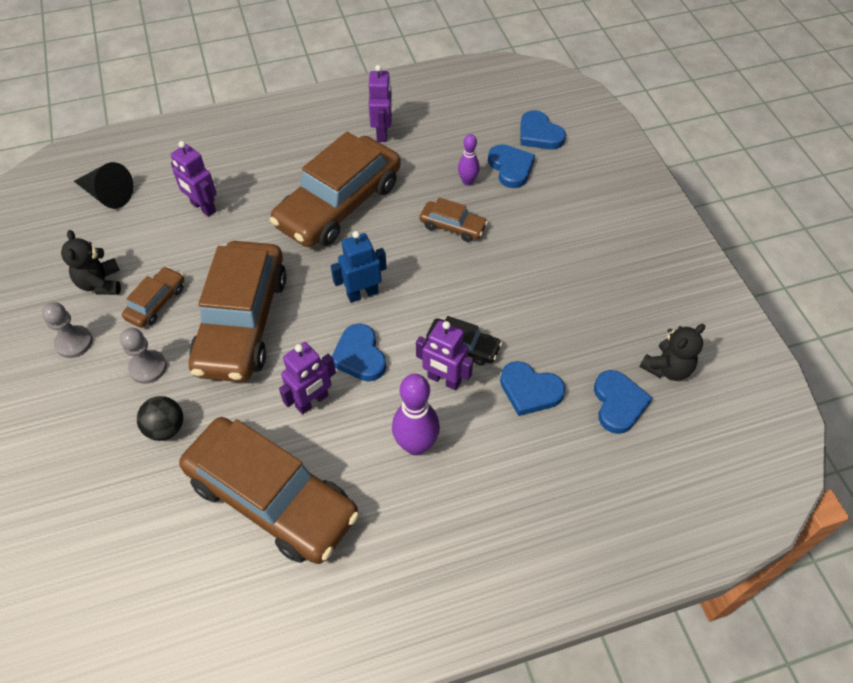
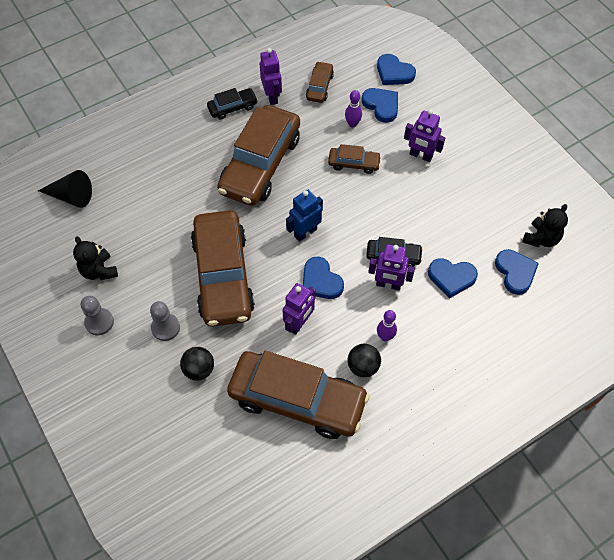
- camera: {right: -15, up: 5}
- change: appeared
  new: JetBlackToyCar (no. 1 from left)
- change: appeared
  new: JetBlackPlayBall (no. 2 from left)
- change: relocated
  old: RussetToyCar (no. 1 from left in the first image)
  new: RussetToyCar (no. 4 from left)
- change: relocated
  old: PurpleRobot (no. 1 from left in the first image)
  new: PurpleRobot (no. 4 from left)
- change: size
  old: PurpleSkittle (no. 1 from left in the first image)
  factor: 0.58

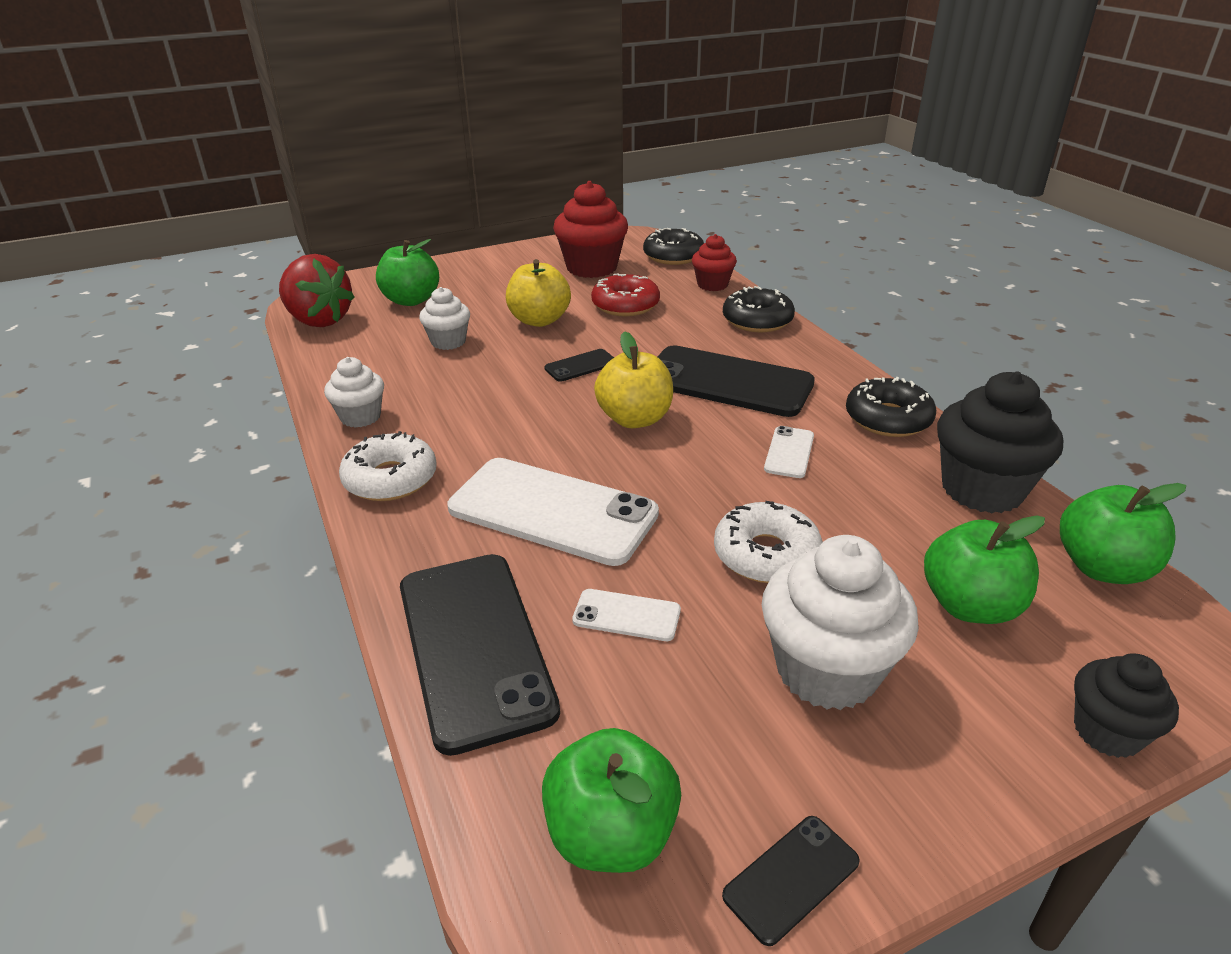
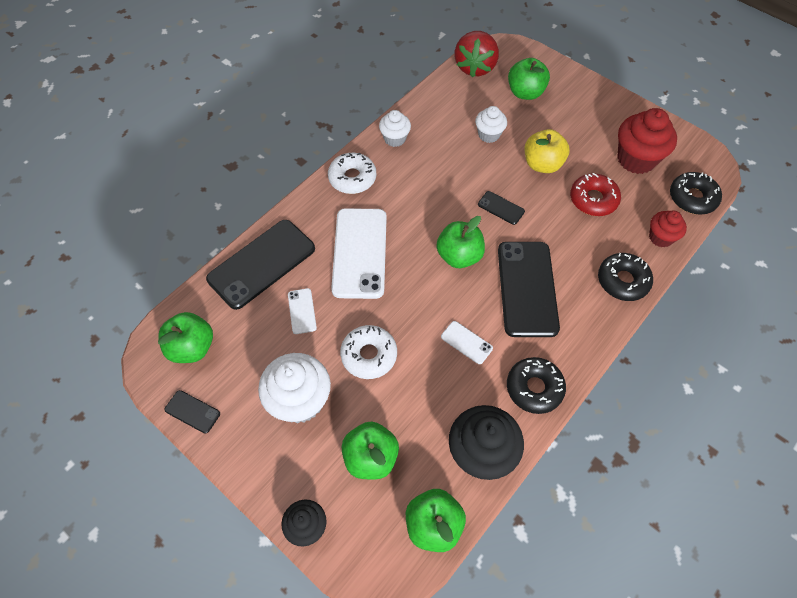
- camera: {right: 65, up: 25}
- change: colour
  old: YellowToyApple (no. 2 from left)
  new: LeafGreenToyApple (no. 4 from left)
- change: spun
  old: PureWhiteMobilePhone (no. 3 from left)
  degrees: 45

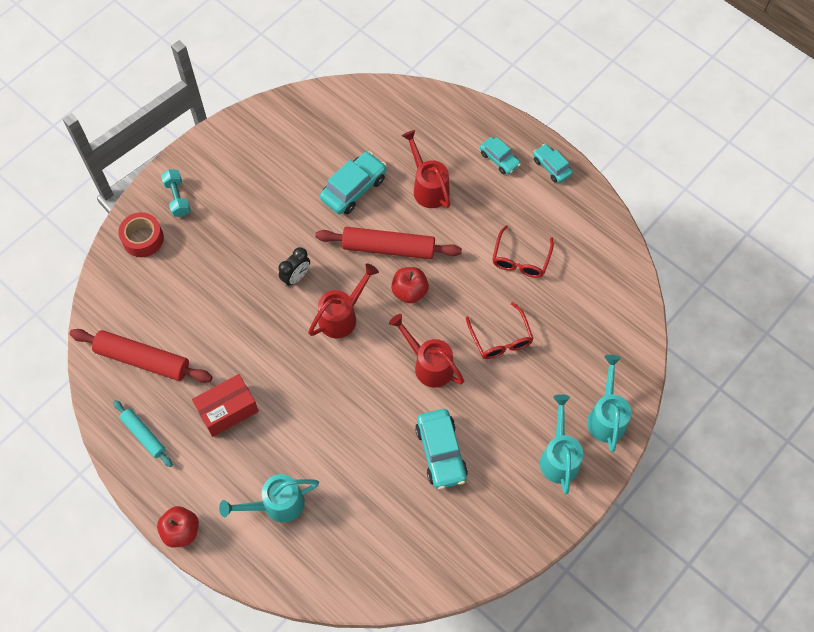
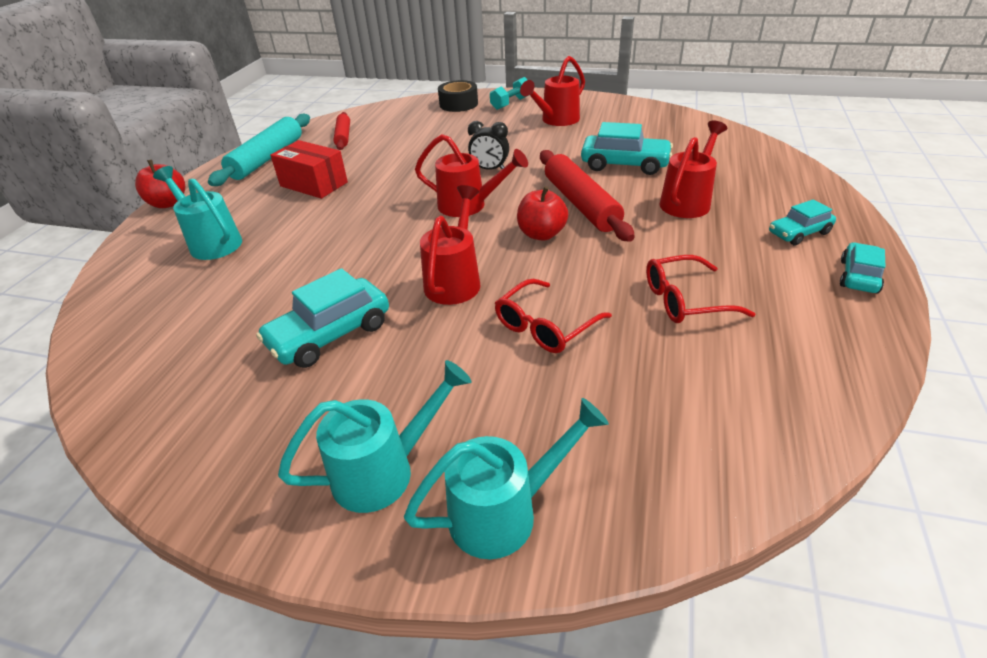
- camera: {right: 65, up: -25}
- change: appeared
  new: CrimsonWateringCan (no. 3 from left)
- change: colour
  old: CrimsonTape
  new: JetBlackTape
- change: spun
  old: AquaToyCar (no. 3 from left)
  degrees: 45
- change: size
  old: CrimsonPastryRoller (no. 1 from left)
  factor: 0.59
- change: size
  old: AquaPastryRoller
  factor: 1.7

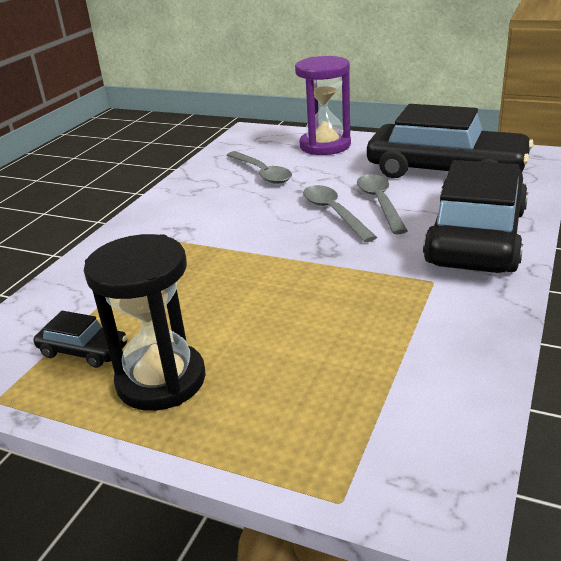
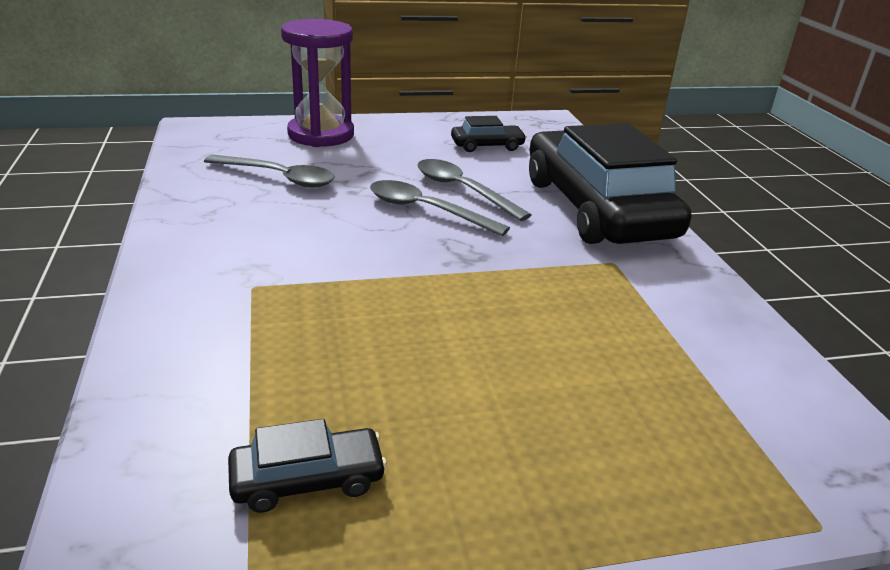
- camera: {right: -40, up: 0}
- change: missing
  old: JetBlackSandTimer
- change: size
  old: JetBlackToyCar (no. 2 from left)
  factor: 0.41

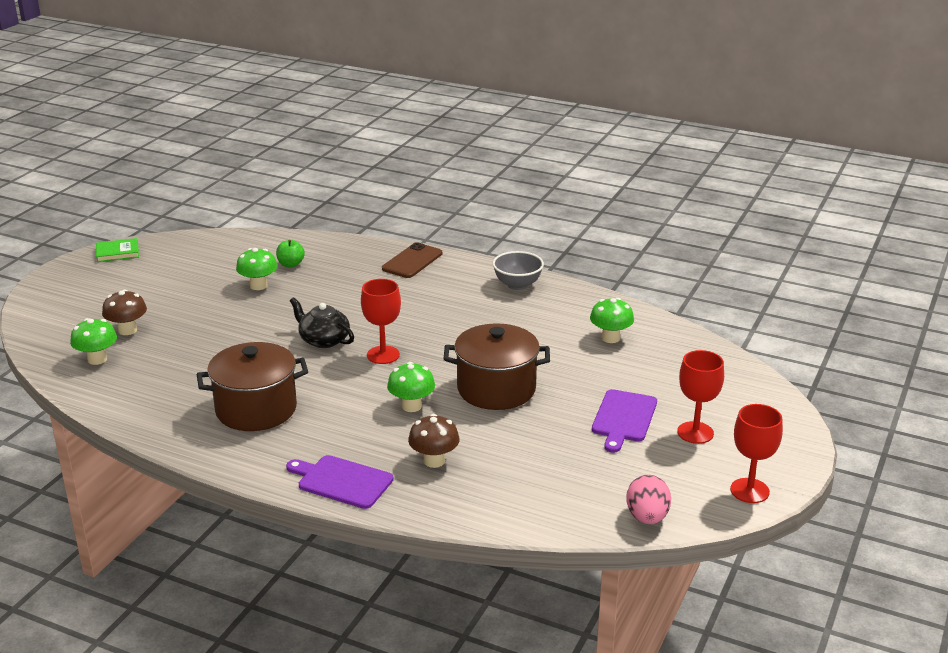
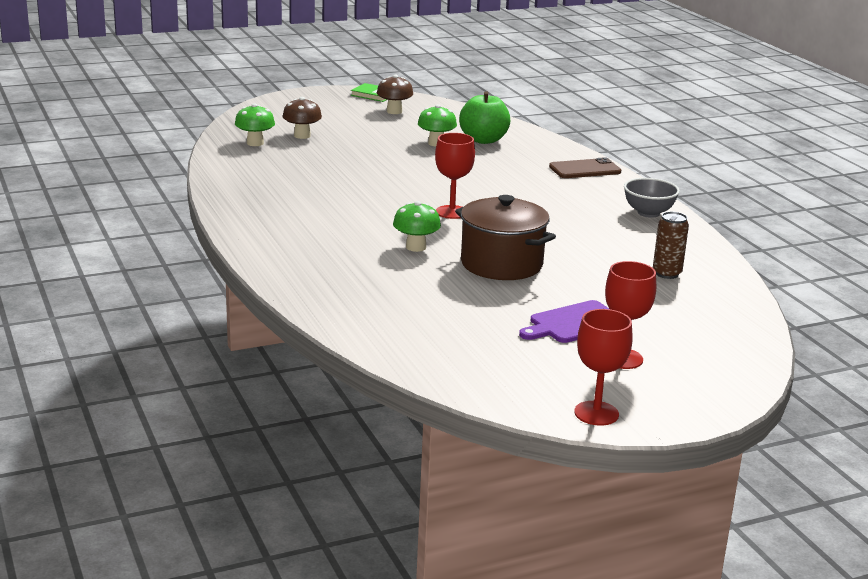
- camera: {right: 40, up: -5}
- change: missing
  old: RussetCookingPot (no. 1 from left)
- change: missing
  old: PurpleChoppingBoard (no. 1 from left)
- change: missing
  old: JetBlackTeapot
- change: missing
  old: RosyToyEgg
- change: relocated
  old: RussetFungus (no. 2 from left)
- change: exchanged
  old: LeafGreenFungus (no. 4 from left)
  new: RussetTin
- change: size
  old: LeafGreenToyApple
  factor: 1.83

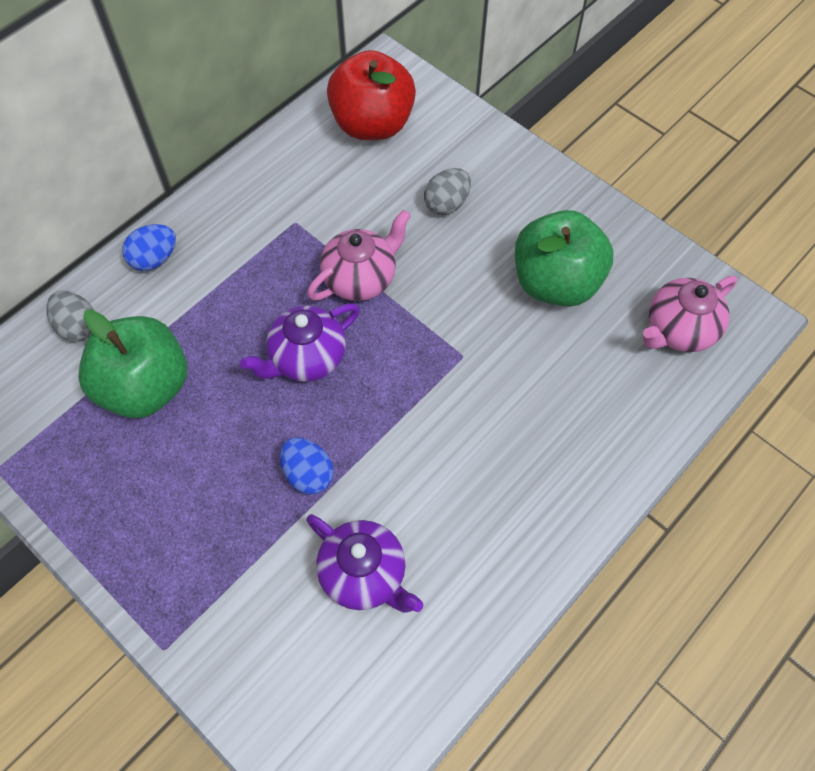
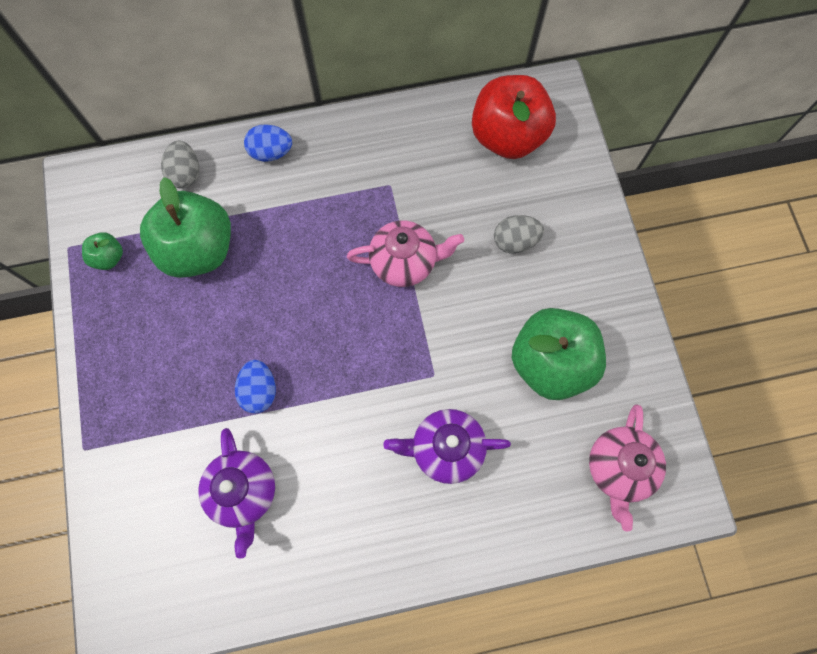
- camera: {right: 35, up: 10}
- change: appeared
  new: LeafGreenToyApple (no. 1 from left)
- change: relocated
  old: PurpleTeapot (no. 1 from left in the first image)
  new: PurpleTeapot (no. 2 from left)
- change: spun
  old: RosyTeapot (no. 2 from left)
  degrees: -75

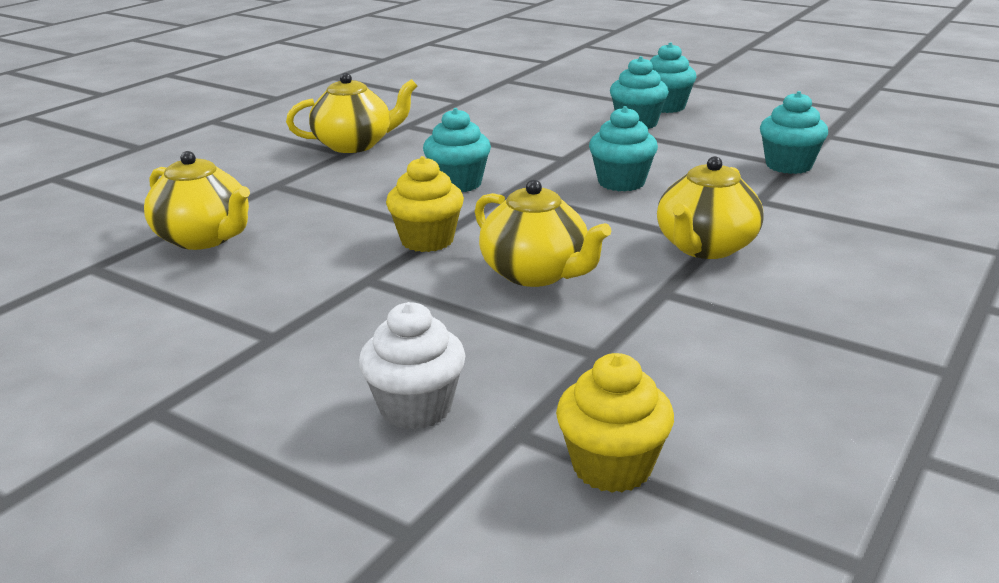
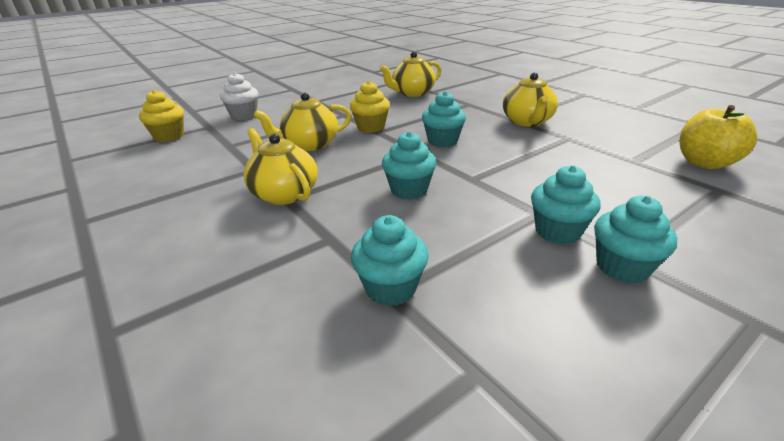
- camera: {right: 110, up: 5}
- change: appeared
  new: YellowToyApple

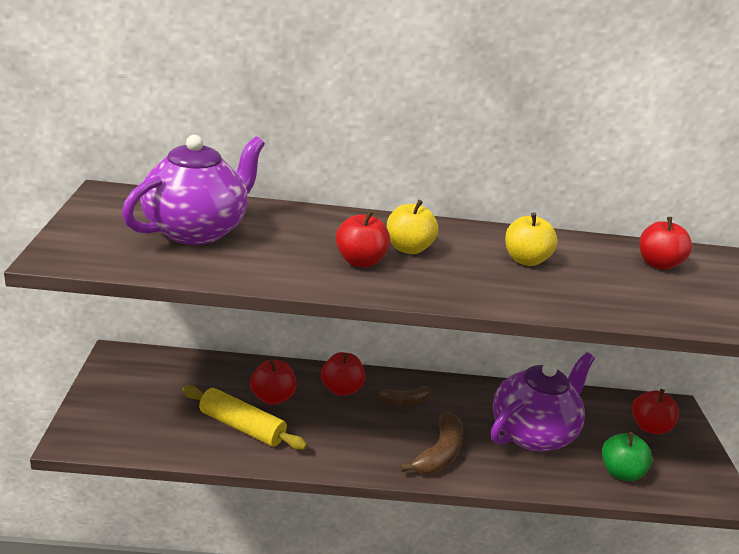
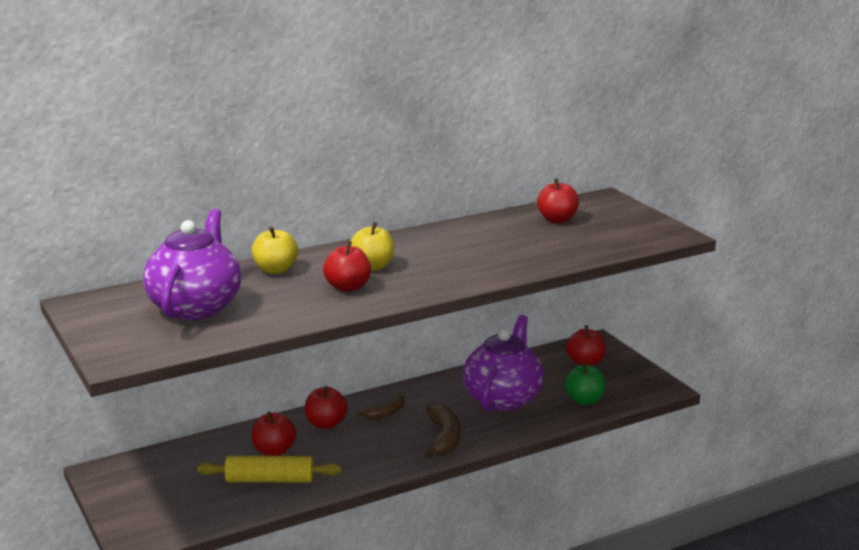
- camera: {right: -25, up: -5}
- change: relocated
  old: YellowToyApple (no. 2 from left in the first image)
  new: YellowToyApple (no. 1 from left)

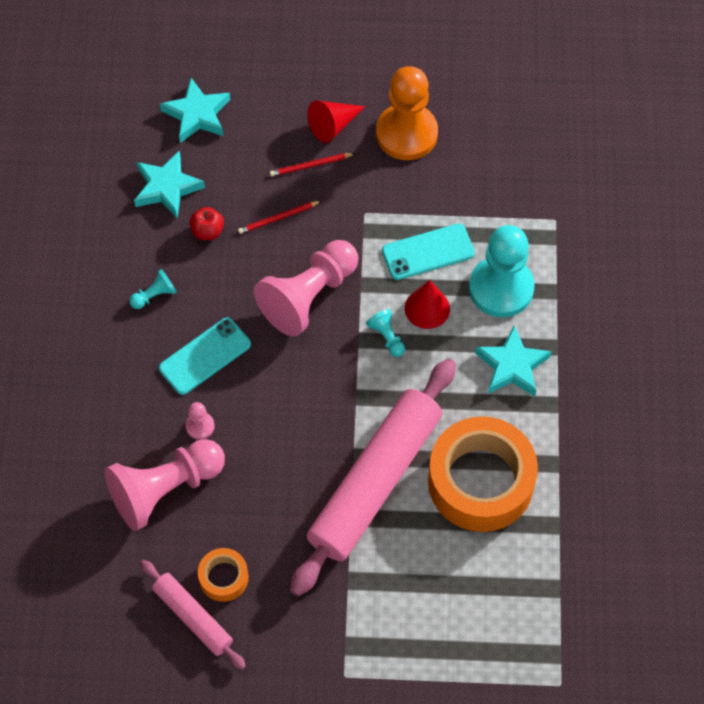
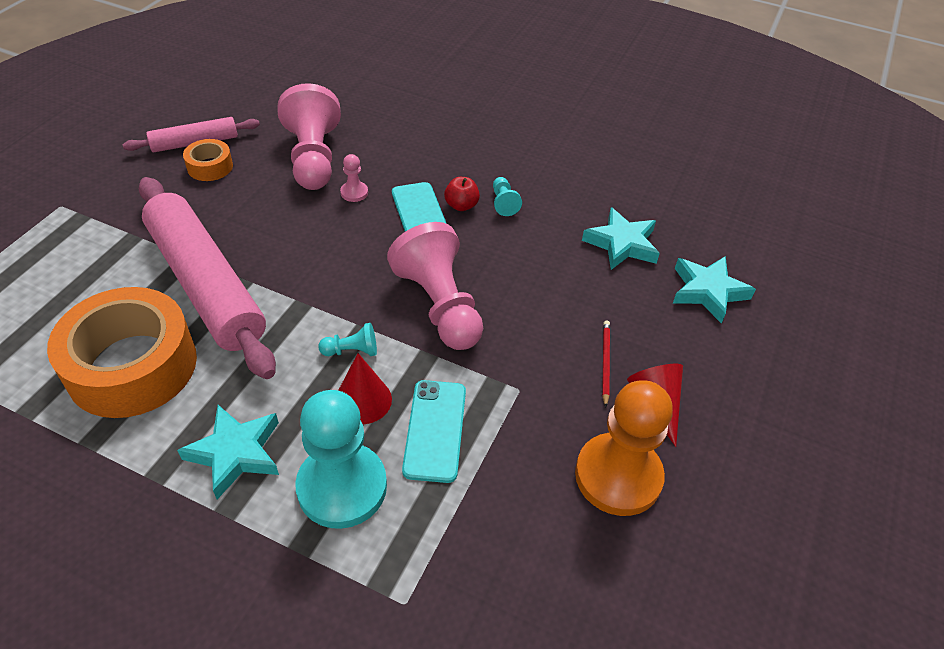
- camera: {right: 110, up: -15}
- change: missing
  old: CrimsonLeadPencil (no. 1 from left)
- change: relocated
  old: CrimsonToyApple

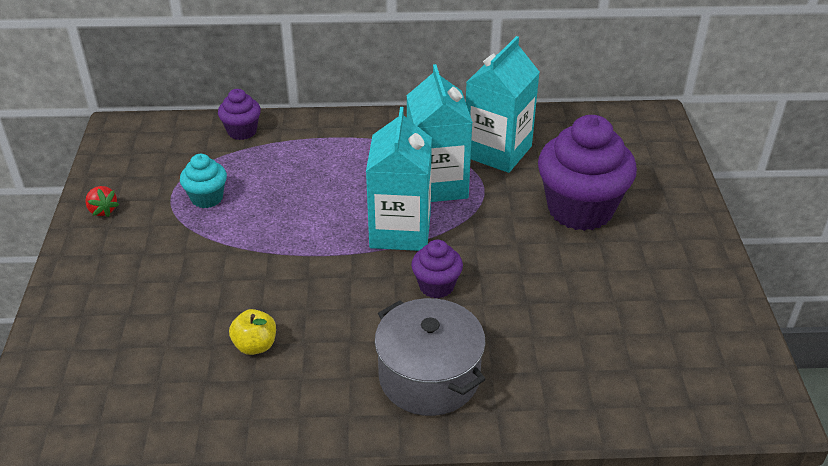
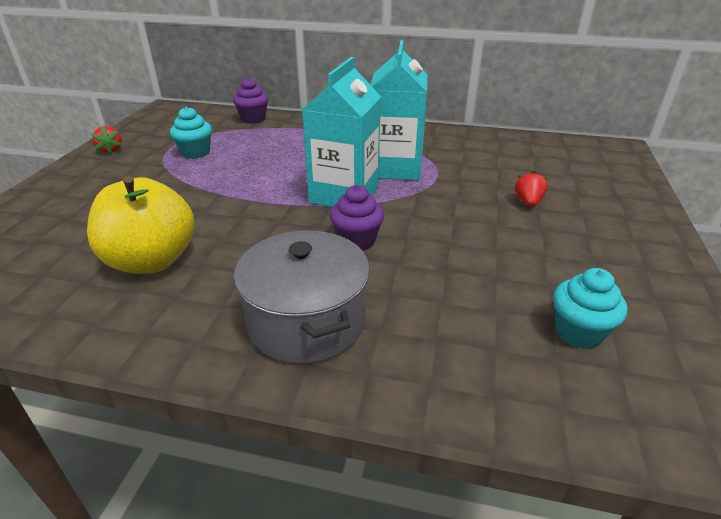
- camera: {right: 15, up: -5}
- change: missing
  old: AquaMilkCarton (no. 3 from left)
- change: appeared
  new: AquaMuffin (no. 2 from left)
- change: exchanged
  old: PurpleMuffin (no. 3 from left)
  new: CrimsonBerry (no. 2 from left)
- change: size
  old: YellowToyApple
  factor: 1.98

